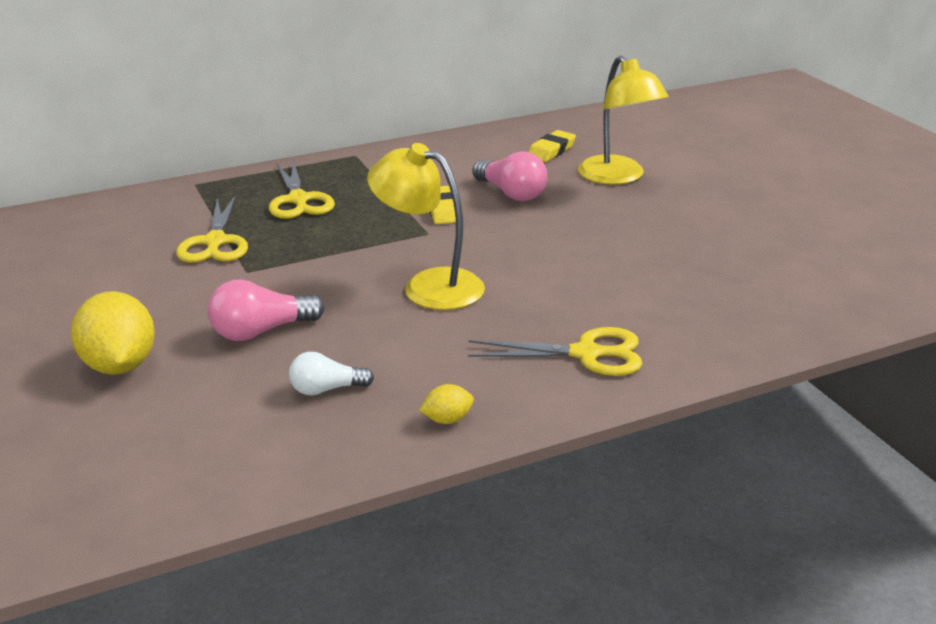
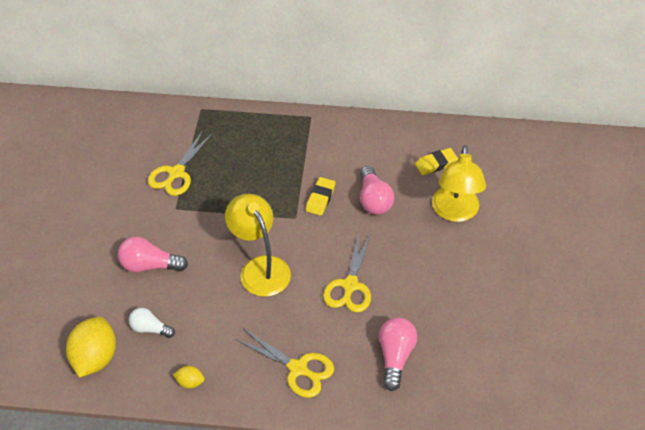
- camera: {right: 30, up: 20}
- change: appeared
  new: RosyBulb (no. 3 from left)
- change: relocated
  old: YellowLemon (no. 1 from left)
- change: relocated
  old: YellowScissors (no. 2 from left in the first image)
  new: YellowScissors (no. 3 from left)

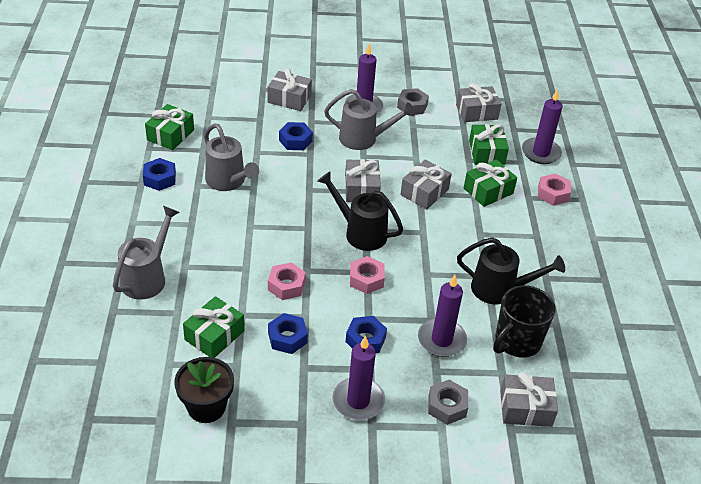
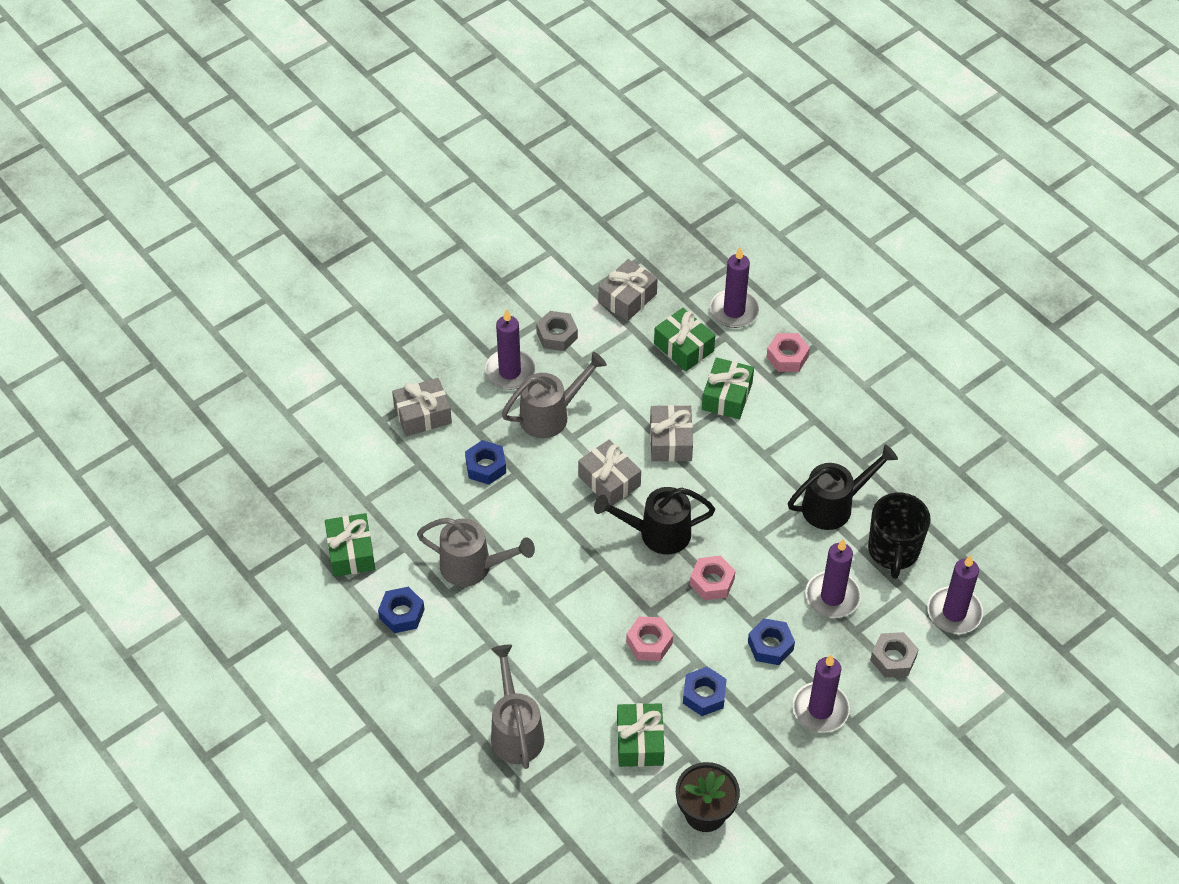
- camera: {right: -35, up: 10}
- change: exchanged
  old: GreyPresent (no. 5 from left)
  new: PurpleCandle (no. 5 from left)

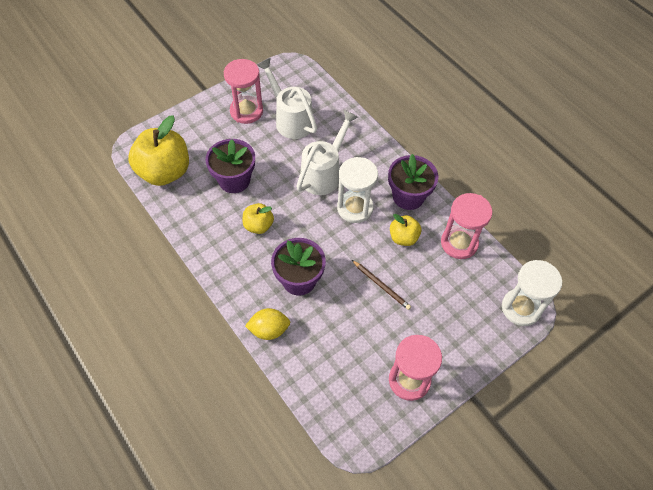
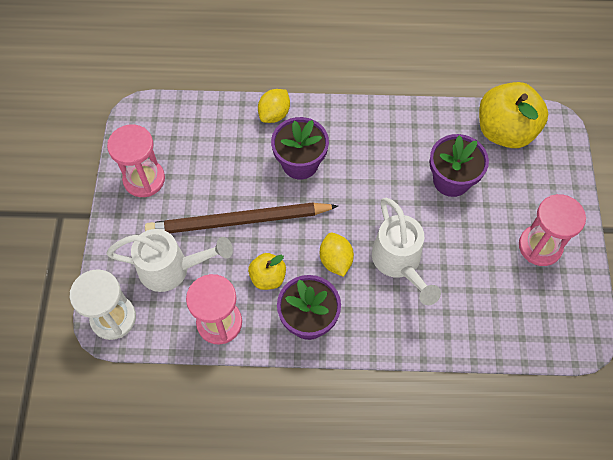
- camera: {right: 130, up: 5}
- change: missing
  old: YellowToyApple (no. 2 from left)
- change: relocated
  old: PureWhiteWateringCan (no. 1 from left)
- change: exchanged
  old: PureWhiteSandTimer (no. 1 from left)
  new: YellowLemon (no. 2 from left)
- change: size
  old: RussetLeadPencil
  factor: 2.26

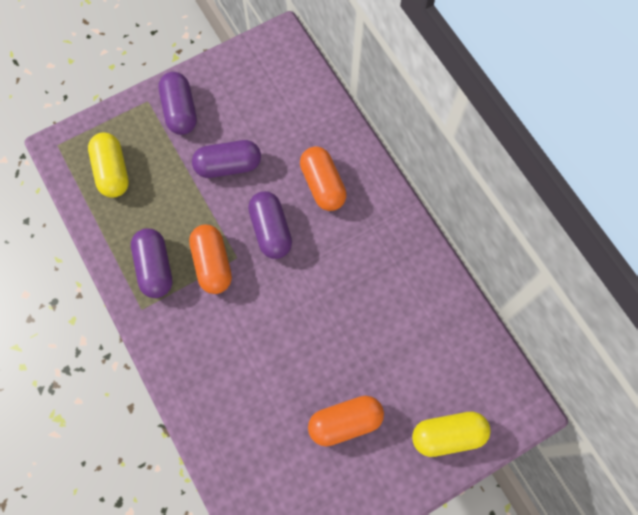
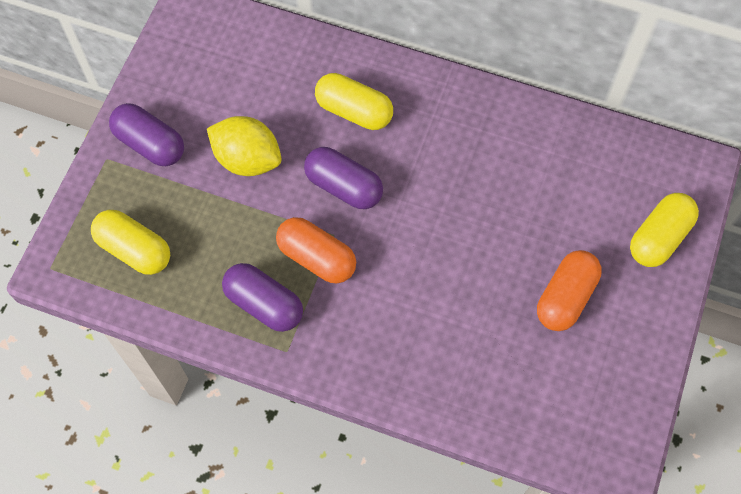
- camera: {right: -40, up: -5}
- change: exchanged
  old: PurpleCapsule (no. 3 from left)
  new: YellowLemon
- change: colour
  old: OrangeColouredCapsule (no. 2 from left)
  new: YellowCapsule (no. 2 from left)

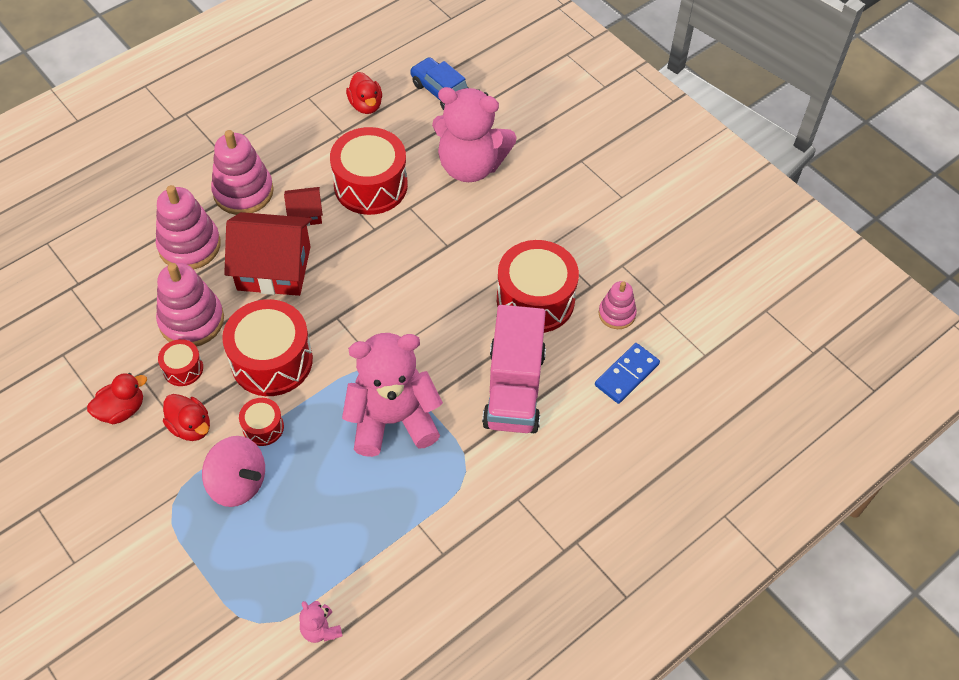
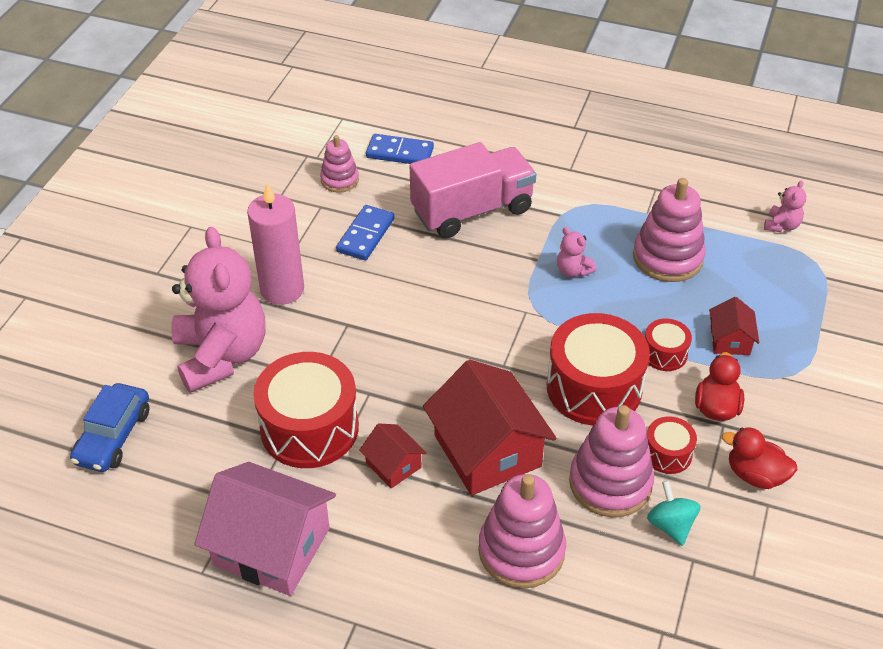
- camera: {right: -120, up: -10}
- change: missing
  old: CrimsonDuck (no. 3 from left)
- change: appeared
  new: RosyToyHouse
- change: appeared
  new: RosyCandle
- change: appeared
  new: AquaToyTop
- change: relocated
  old: RosyRingStacker (no. 3 from left in the first image)
  new: RosyRingStacker (no. 4 from left)
- change: exchanged
  old: RosyToyTop
  new: CrimsonToyHouse (no. 3 from left)
- change: exchanged
  old: CrimsonToyDrum (no. 5 from left)
  new: RoyalBlueDomino (no. 1 from left)
- change: size
  old: RosyStuffedBear (no. 2 from left)
  factor: 0.41

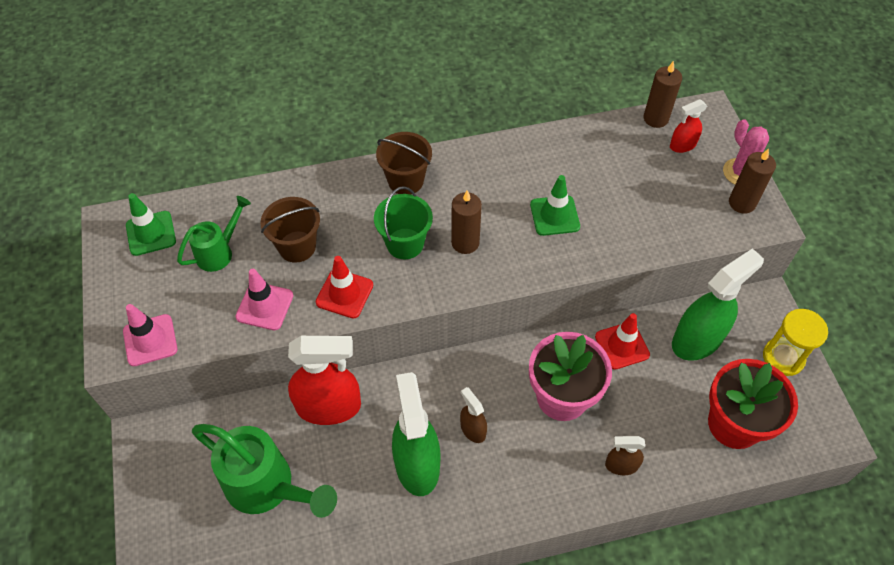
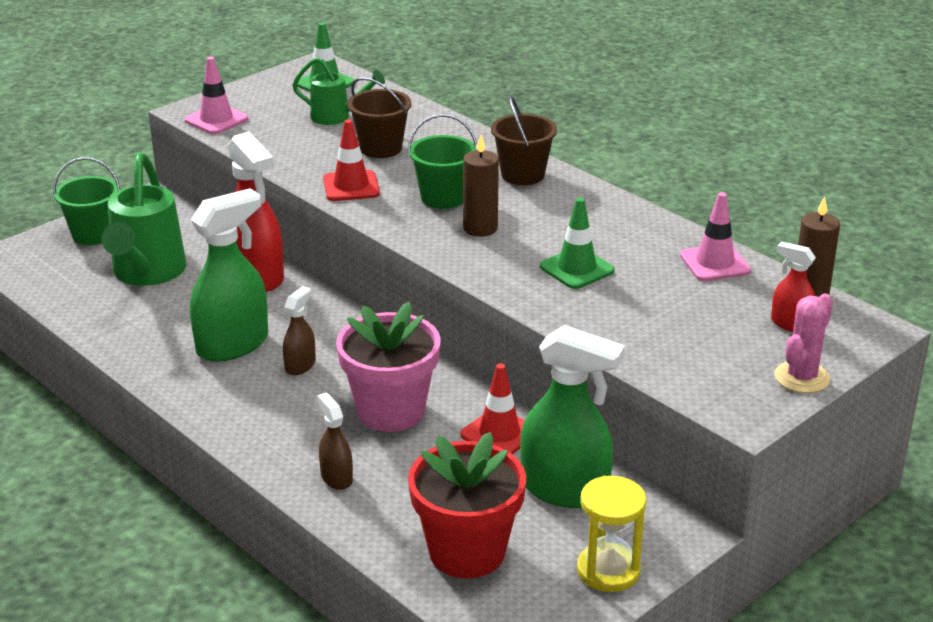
- camera: {right: 60, up: -25}
- change: missing
  old: RussetCandle (no. 3 from left)
- change: appeared
  new: LeafGreenBucket (no. 1 from left)
- change: relocated
  old: RosySafetyCone (no. 2 from left)

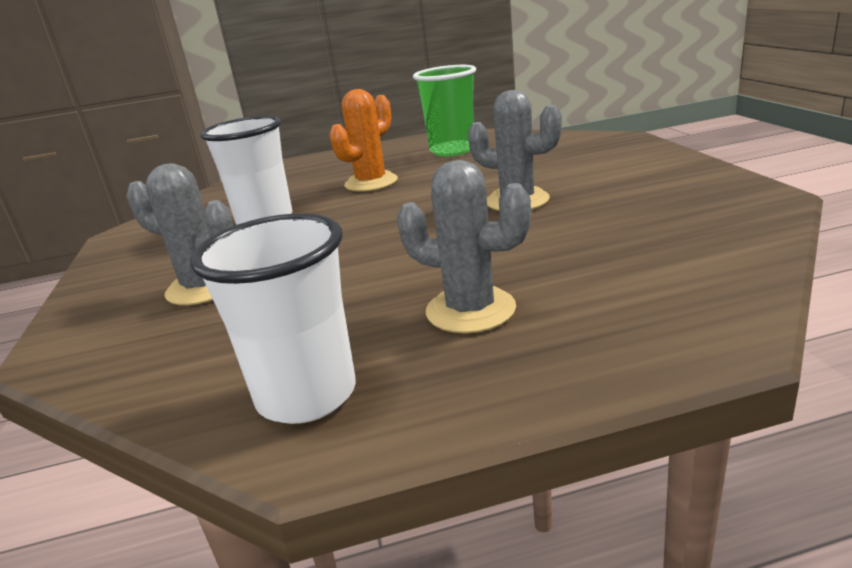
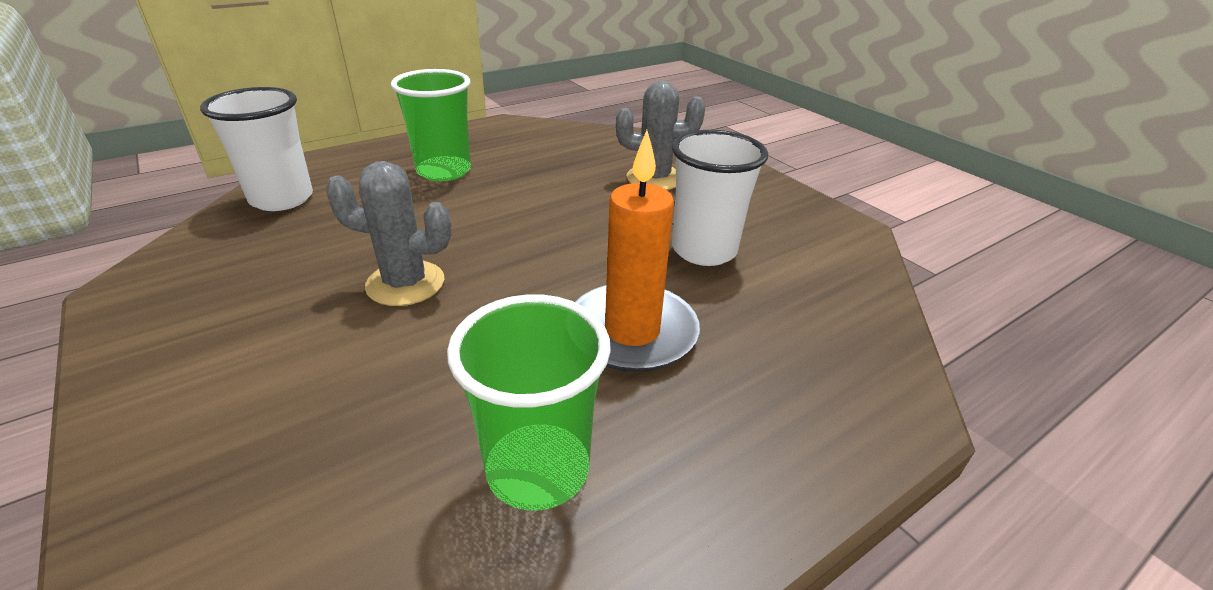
- camera: {right: 155, up: 10}
- change: relocated
  old: PureWhiteCup (no. 2 from left in the first image)
  new: PureWhiteCup (no. 1 from left)
- change: exchanged
  old: OrangeColouredCactus
  new: OrangeColouredCandle
- change: exchanged
  old: GreyCactus (no. 2 from left)
  new: LeafGreenCup (no. 1 from left)

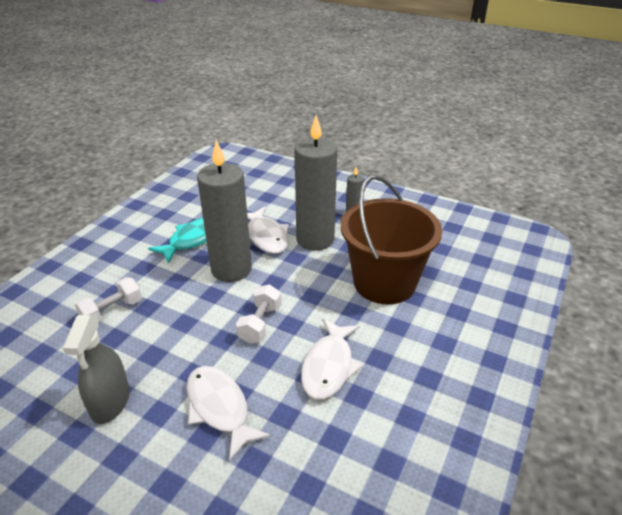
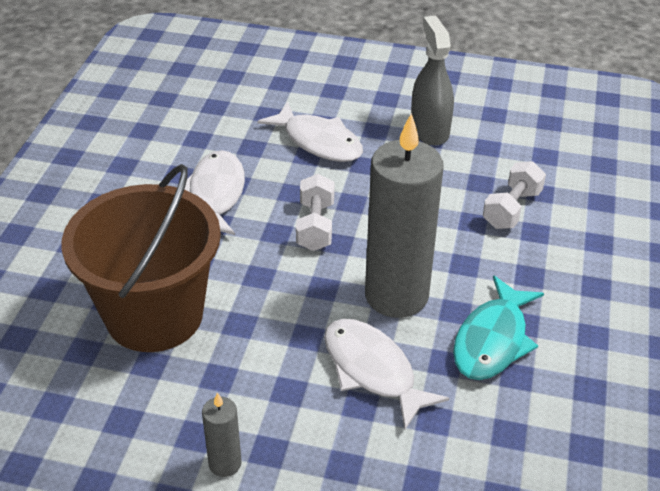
- camera: {right: 165, up: 5}
- change: missing
  old: GreyCandle (no. 2 from left)

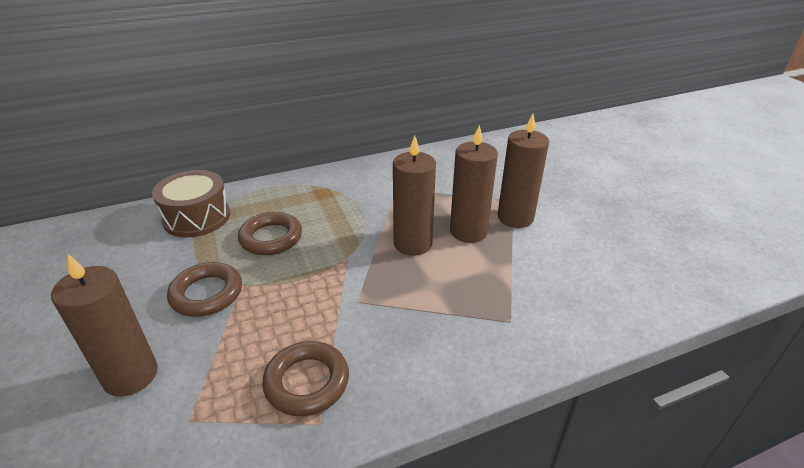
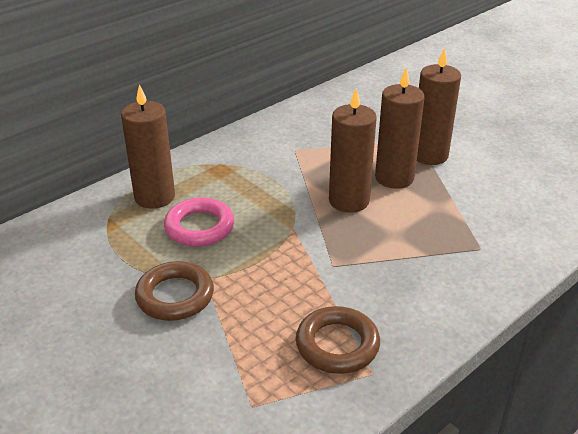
- camera: {right: -20, up: 0}
- change: missing
  old: RussetToyDrum
- change: relocated
  old: RussetCandle (no. 1 from left)
- change: colour
  old: RussetRing (no. 2 from left)
  new: RosyRing

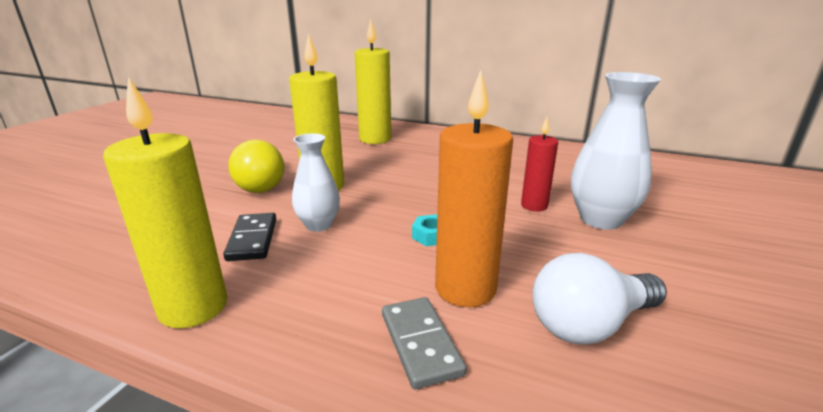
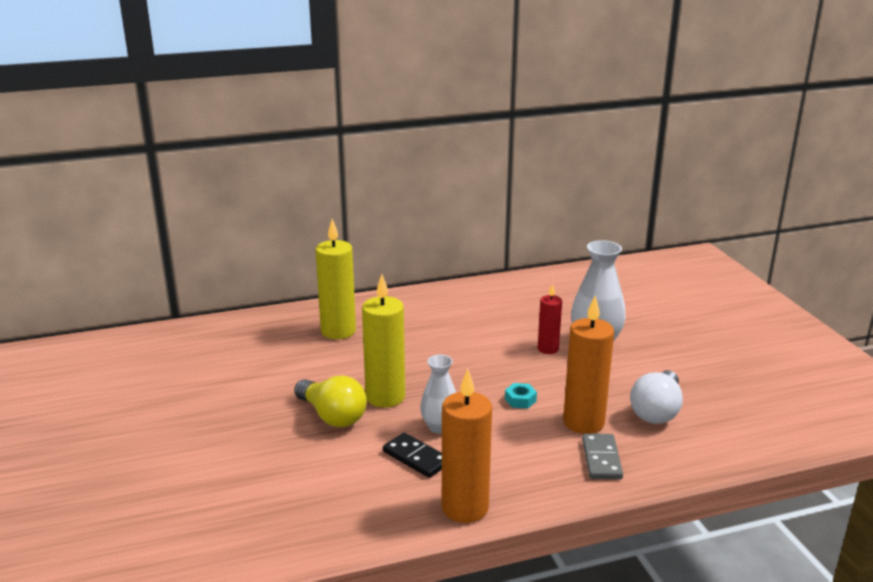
- camera: {right: -40, up: 0}
- change: colour
  old: YellowCandle (no. 1 from left)
  new: OrangeColouredCandle (no. 1 from left)
- change: spun
  old: GreyDomino
  degrees: 60

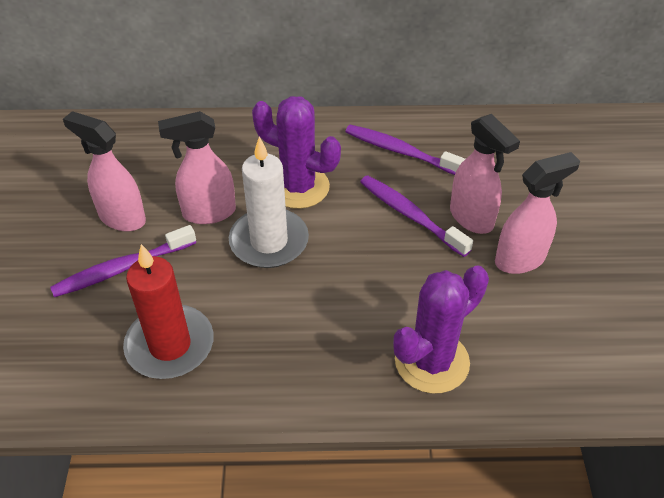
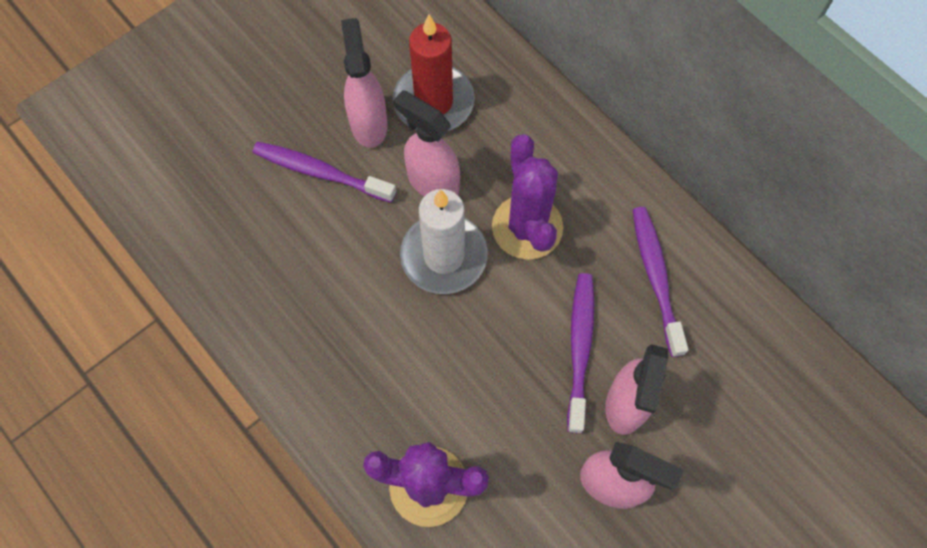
- camera: {right: 50, up: 20}
- change: relocated
  old: CrimsonCandle

